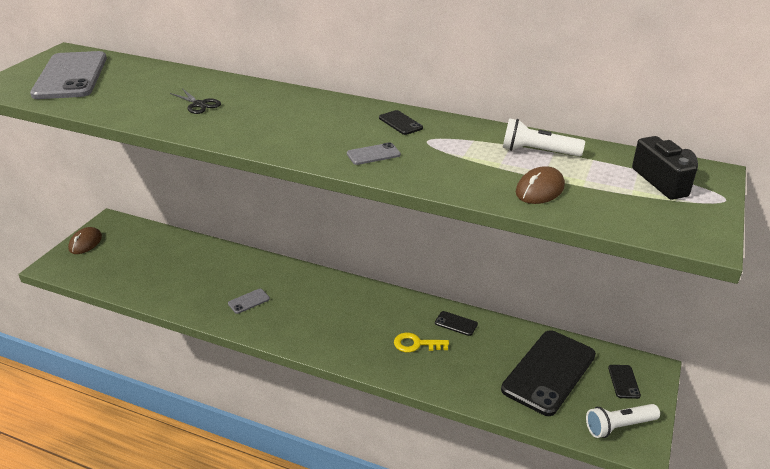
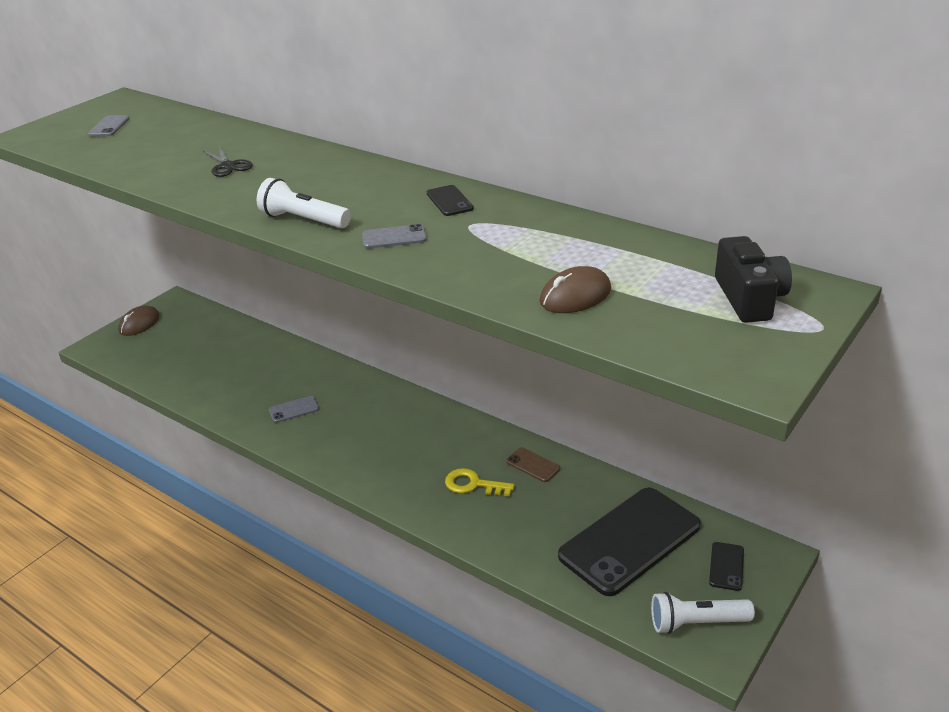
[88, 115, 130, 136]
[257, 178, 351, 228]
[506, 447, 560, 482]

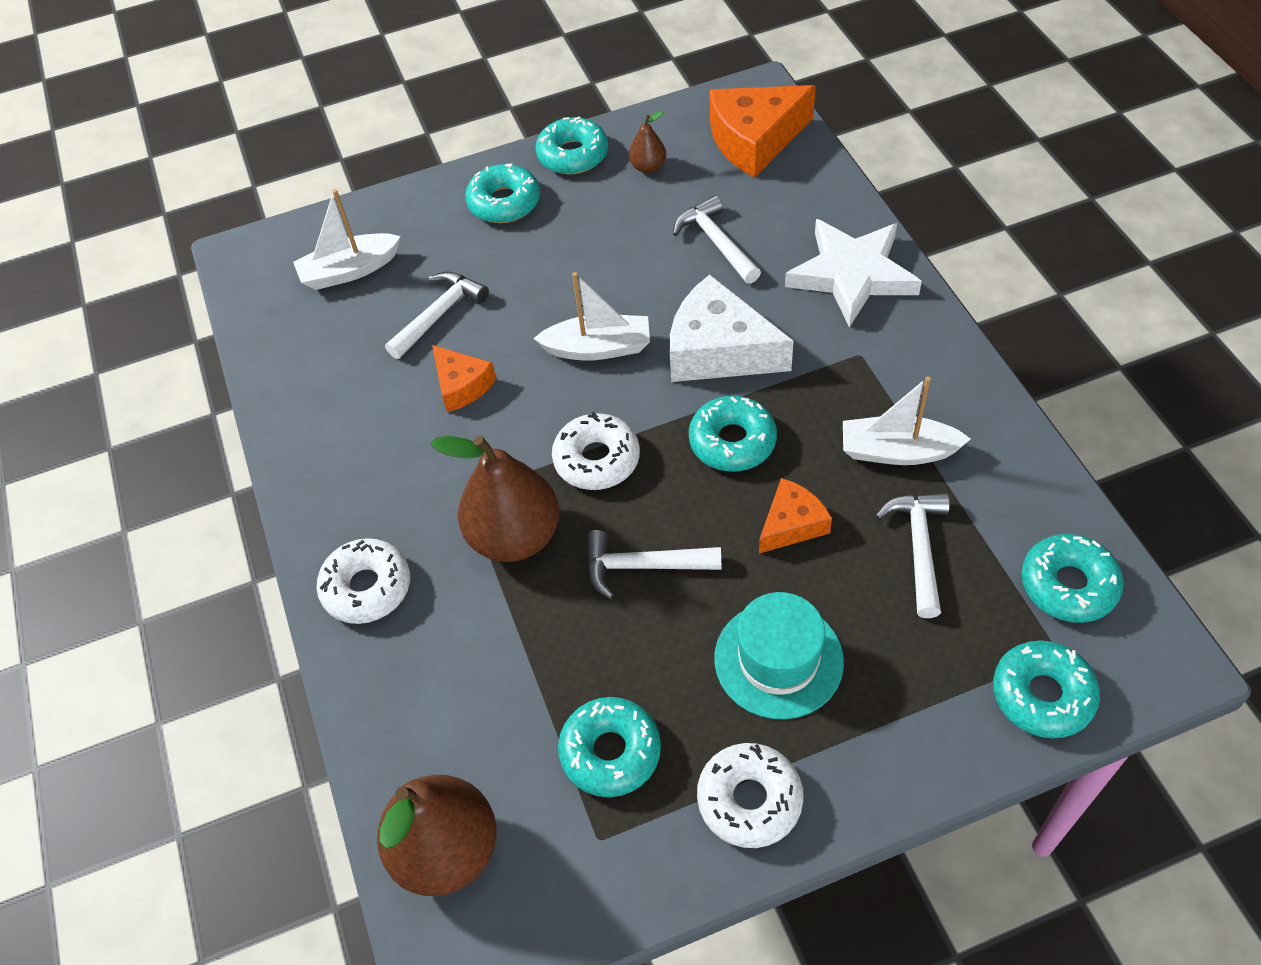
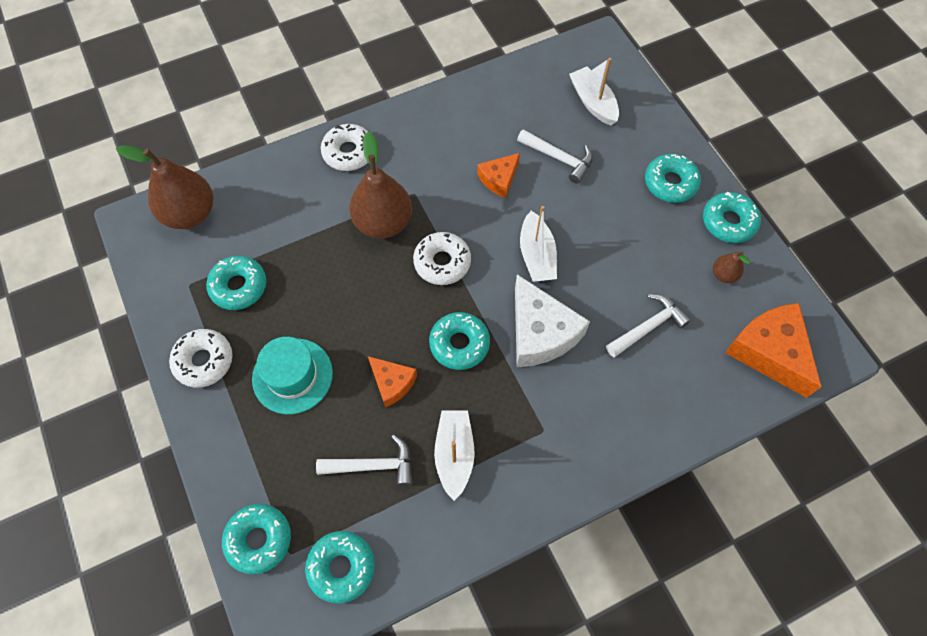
[515, 274, 590, 367]
[586, 530, 721, 599] (first image)
[785, 219, 922, 327] (first image)

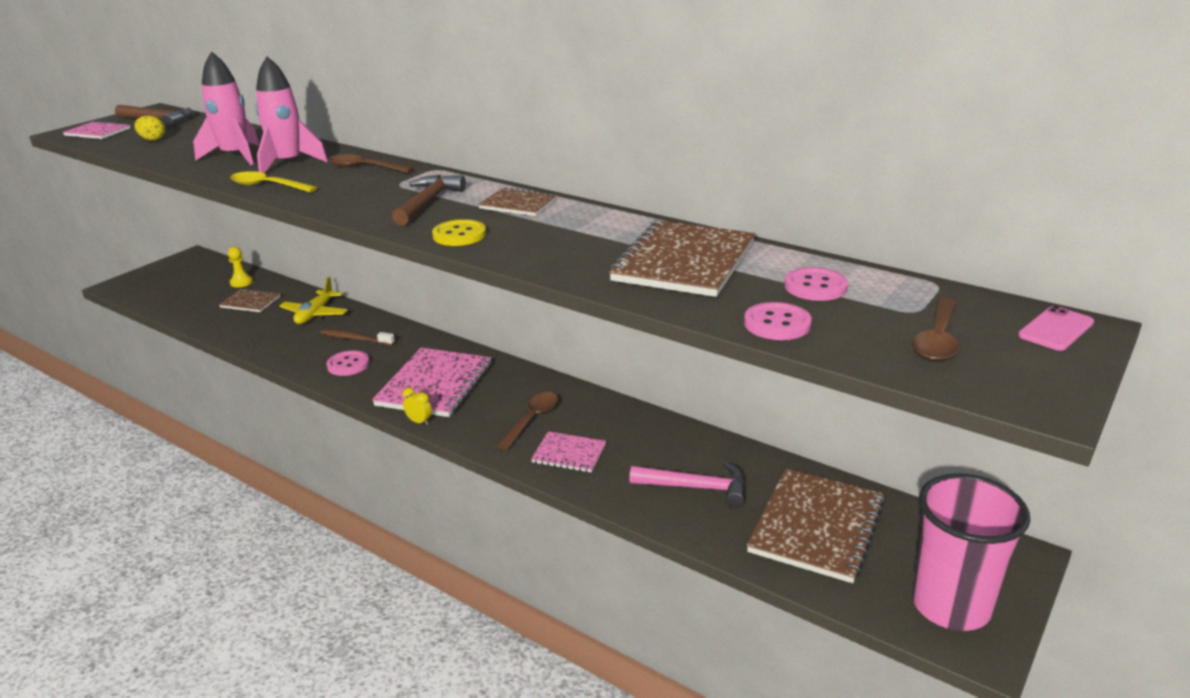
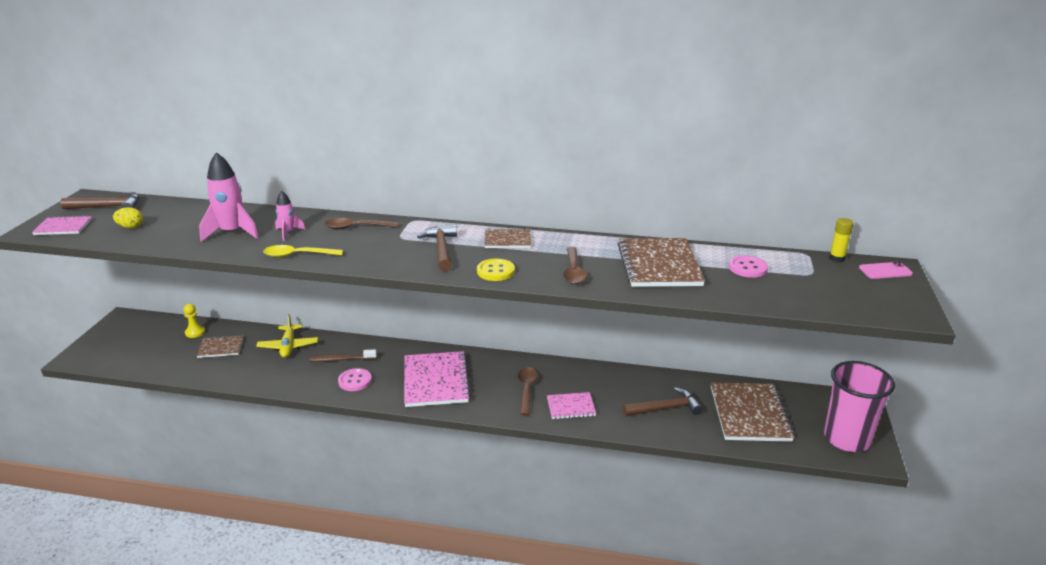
[275, 191, 305, 241]
[563, 247, 587, 284]
[623, 387, 703, 416]
[829, 218, 854, 262]
[859, 262, 913, 279]
[402, 387, 432, 425] (first image)
[744, 302, 812, 340] (first image)

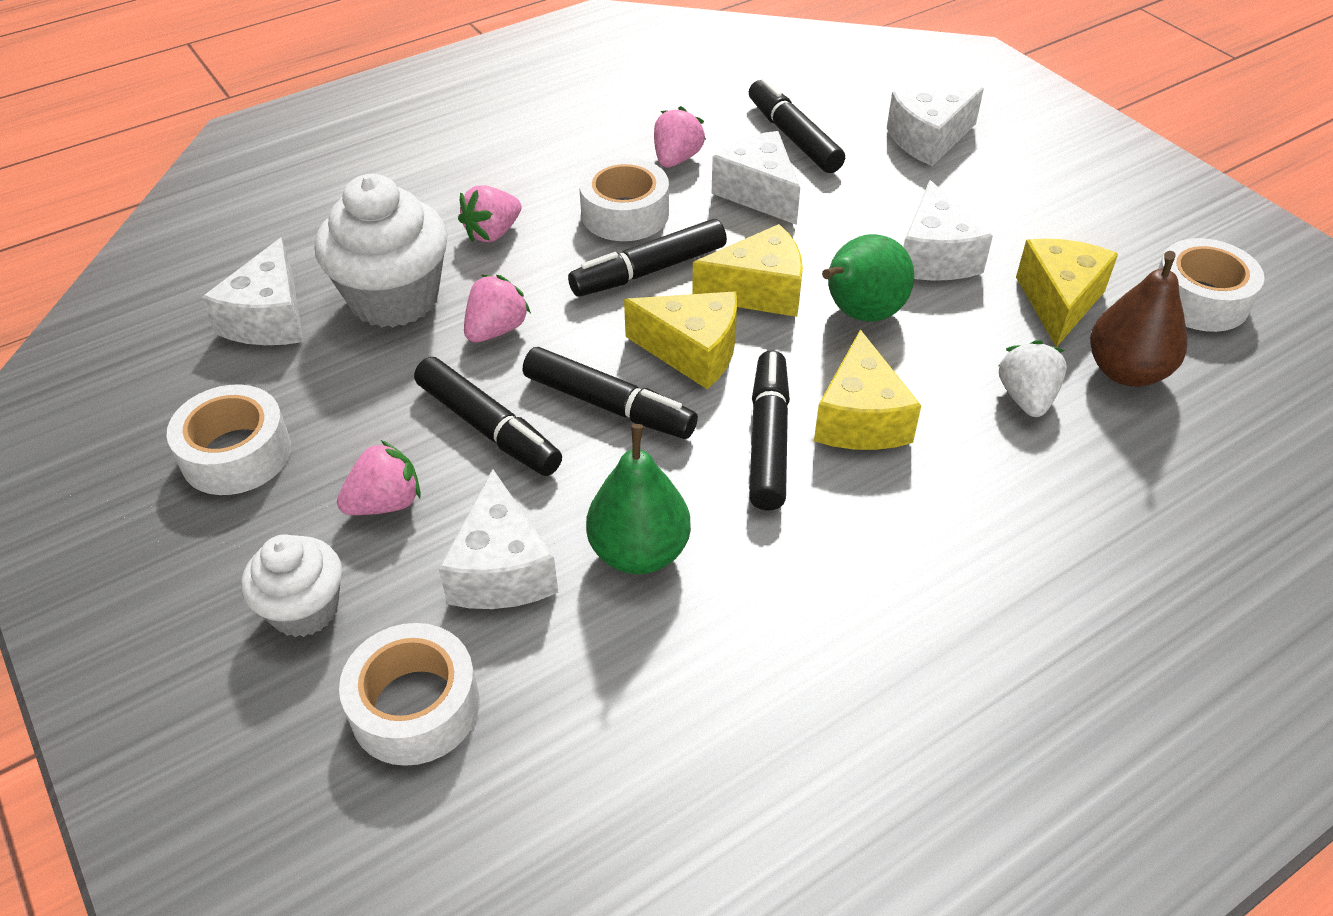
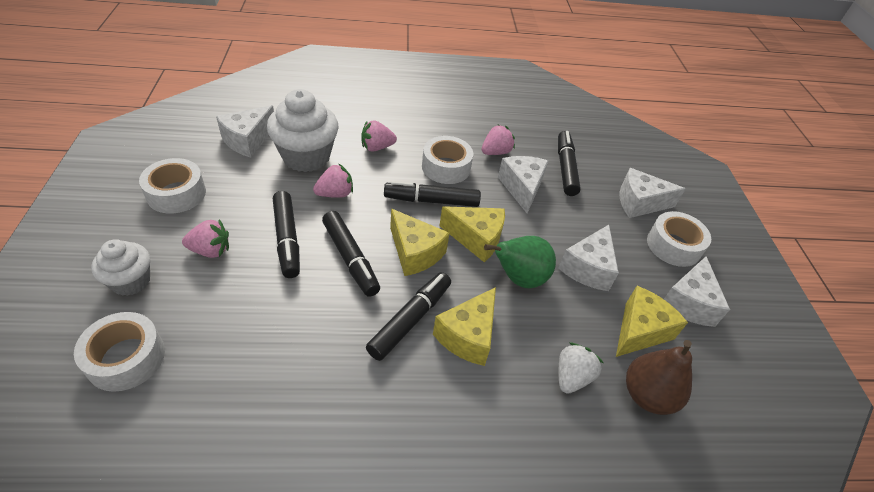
[647, 211, 711, 267]
[664, 256, 730, 327]
[586, 424, 691, 574] (first image)

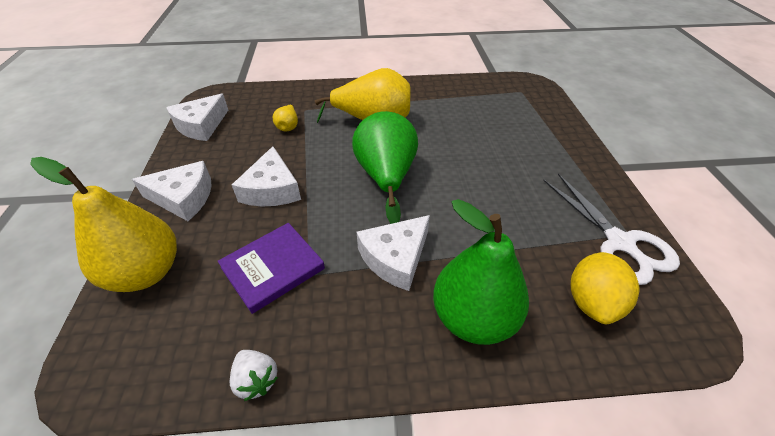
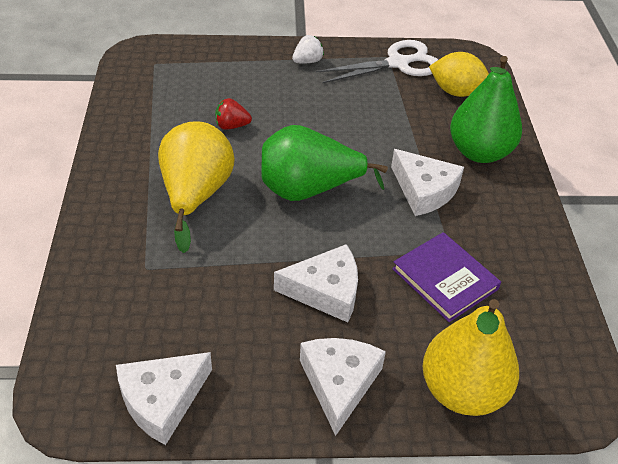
[116, 352, 212, 445]
[215, 98, 252, 130]
[292, 35, 324, 63]
[272, 104, 298, 132] (first image)

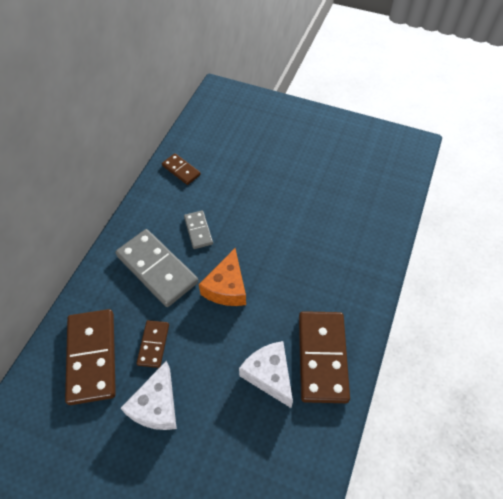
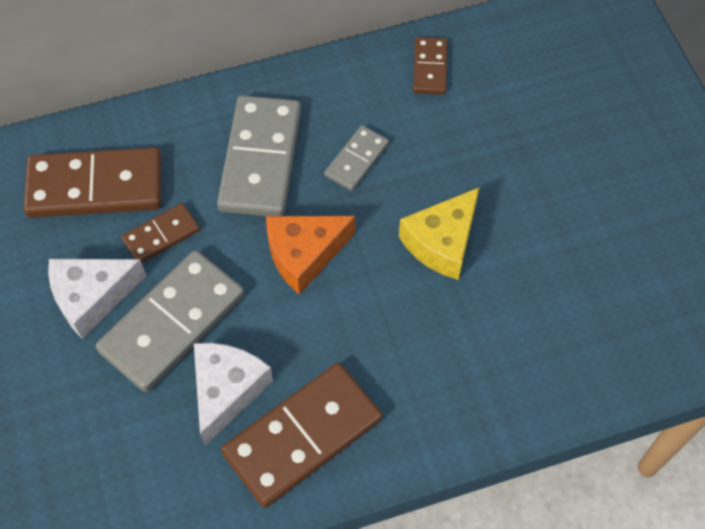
[23, 147, 162, 218]
[96, 250, 245, 392]
[399, 187, 480, 280]

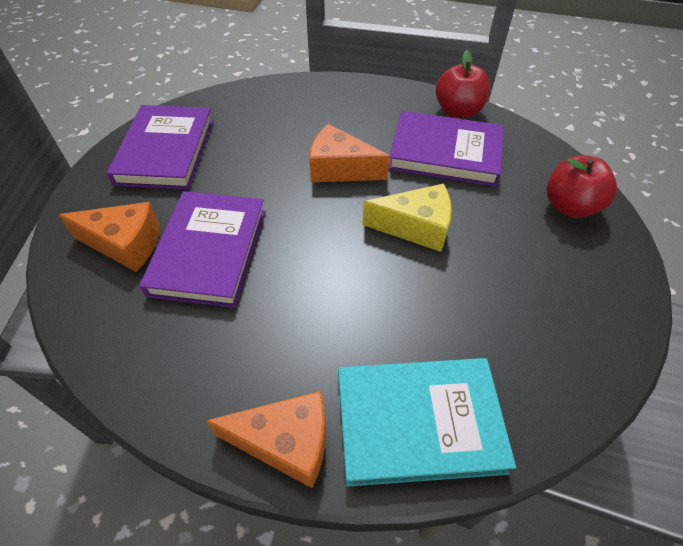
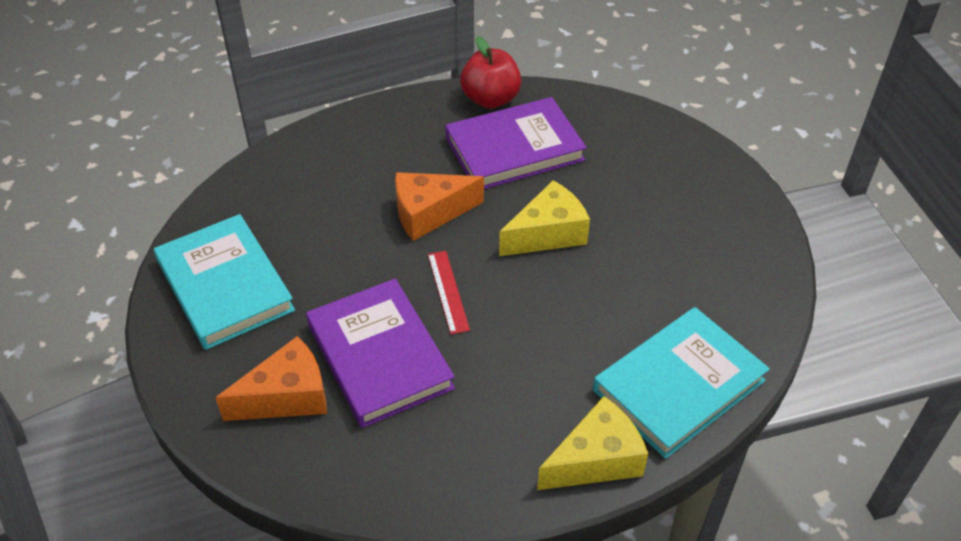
[154, 214, 295, 350]
[428, 251, 470, 335]
[537, 396, 648, 490]
[547, 155, 617, 218] (first image)

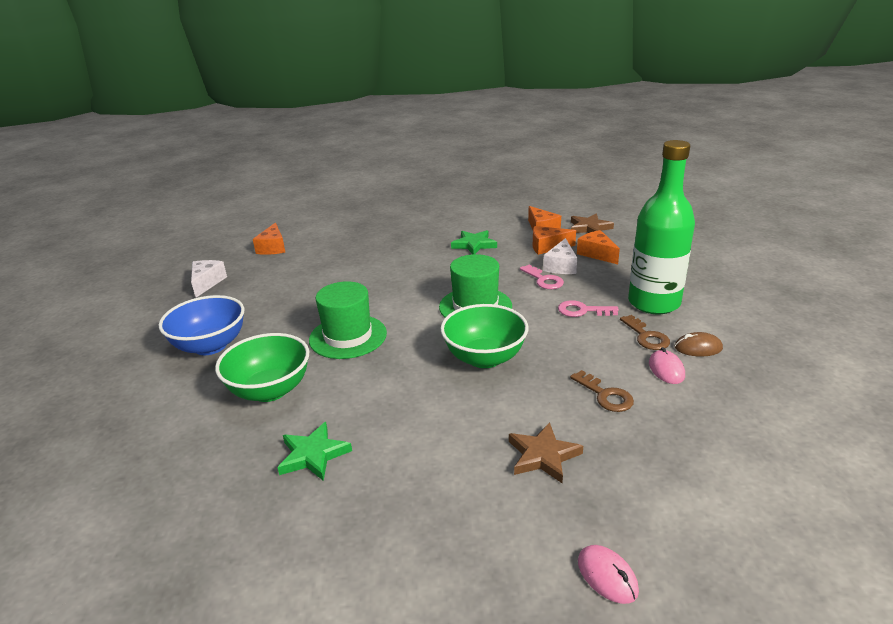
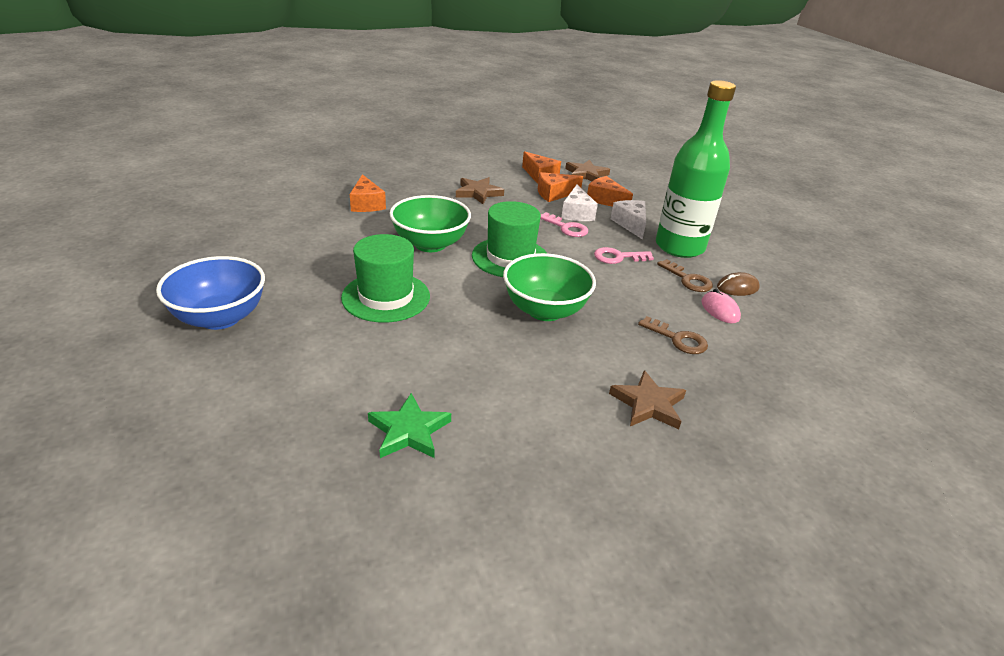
[350, 174, 386, 212]
[389, 195, 471, 252]
[456, 177, 504, 204]
[611, 200, 646, 239]
[578, 545, 639, 604] (first image)

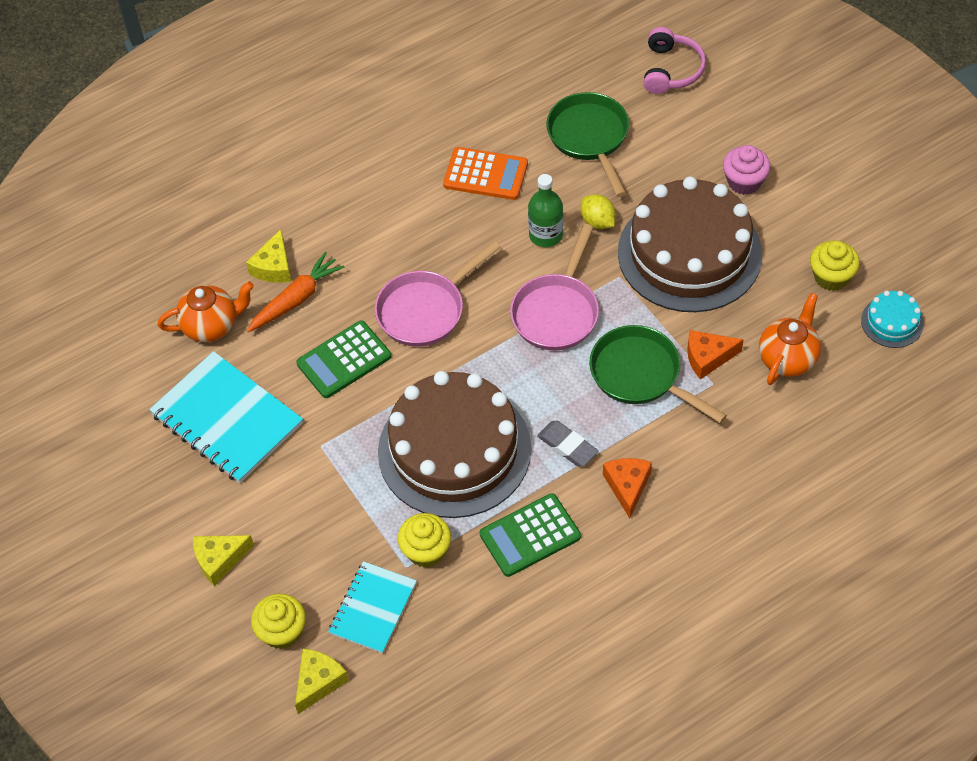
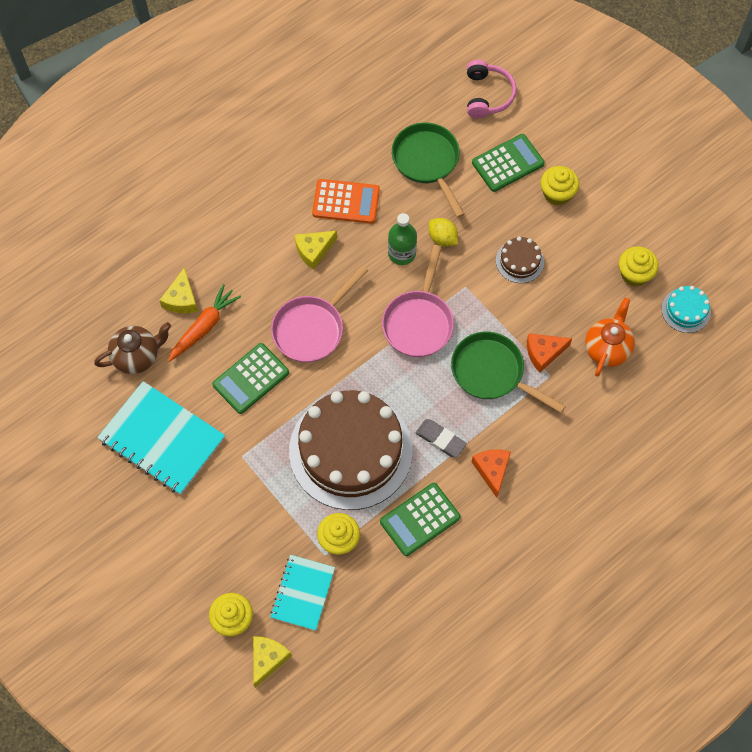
[94, 322, 171, 374]
[295, 231, 337, 270]
[472, 134, 545, 192]
[496, 237, 544, 283]
[541, 166, 579, 206]

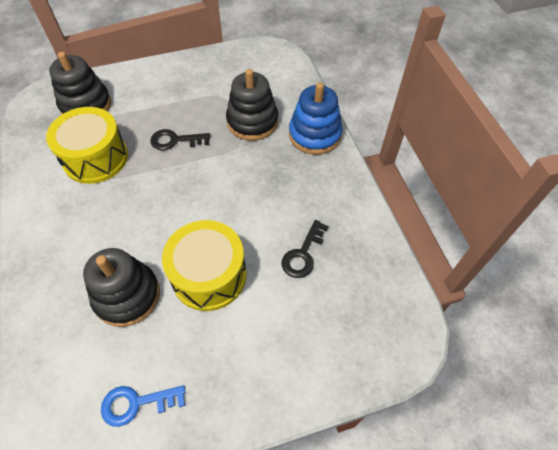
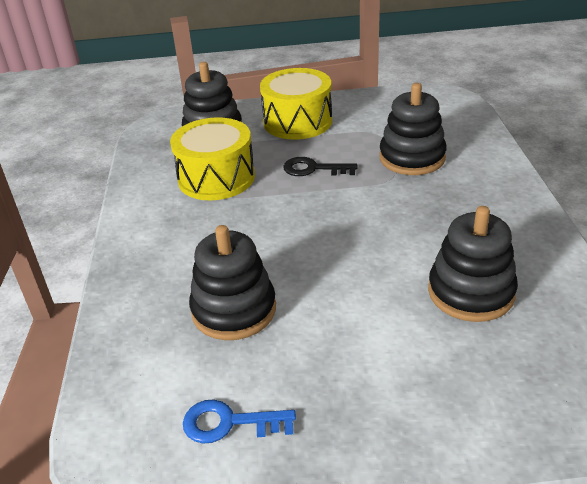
[260, 68, 332, 140]
[428, 206, 518, 322]
[289, 83, 343, 155] (first image)

